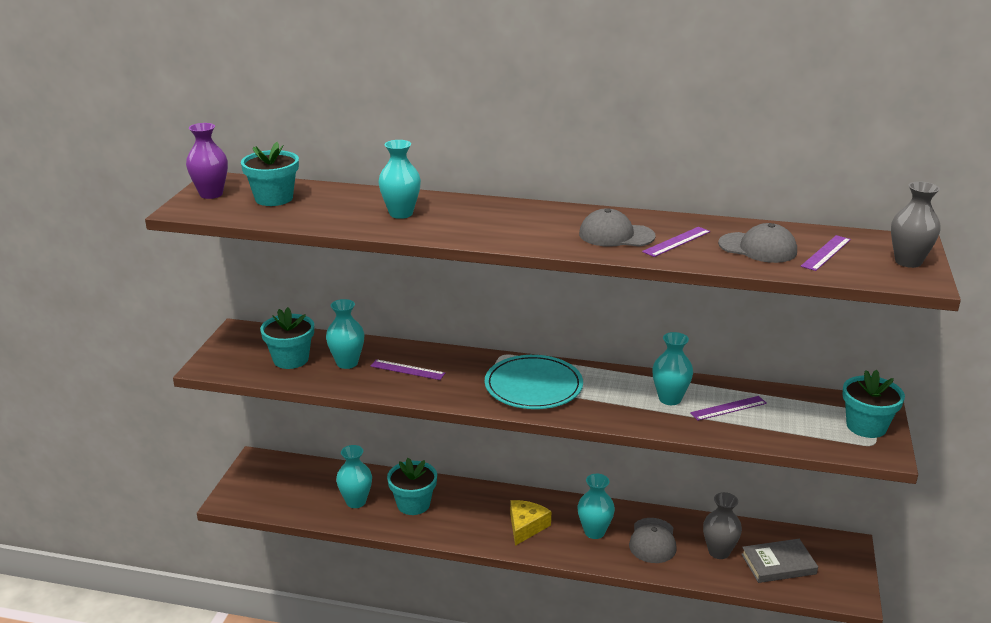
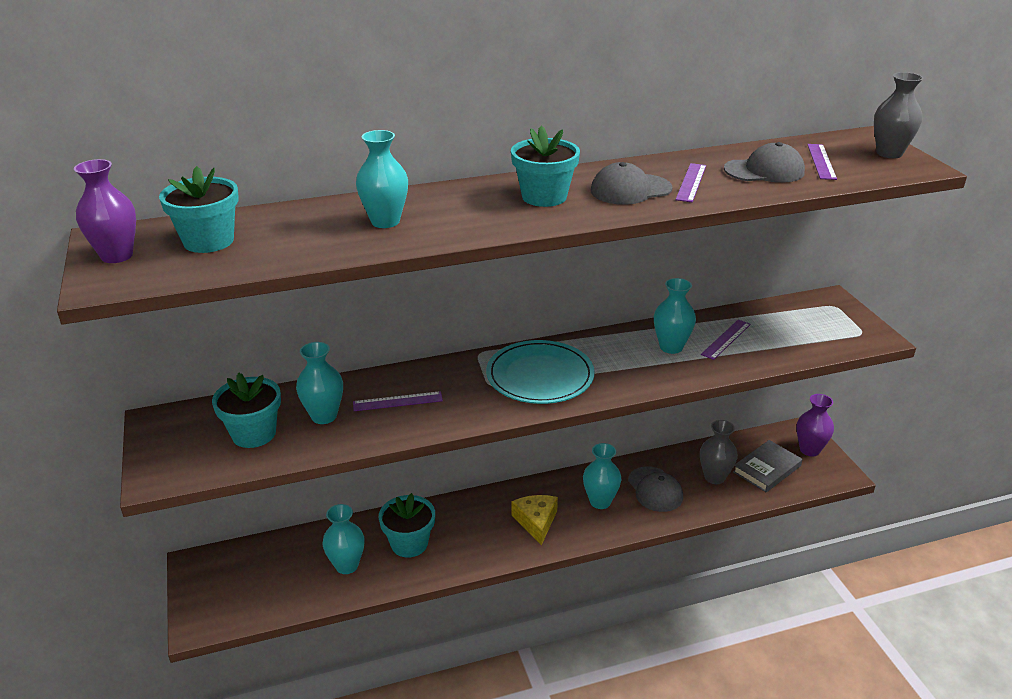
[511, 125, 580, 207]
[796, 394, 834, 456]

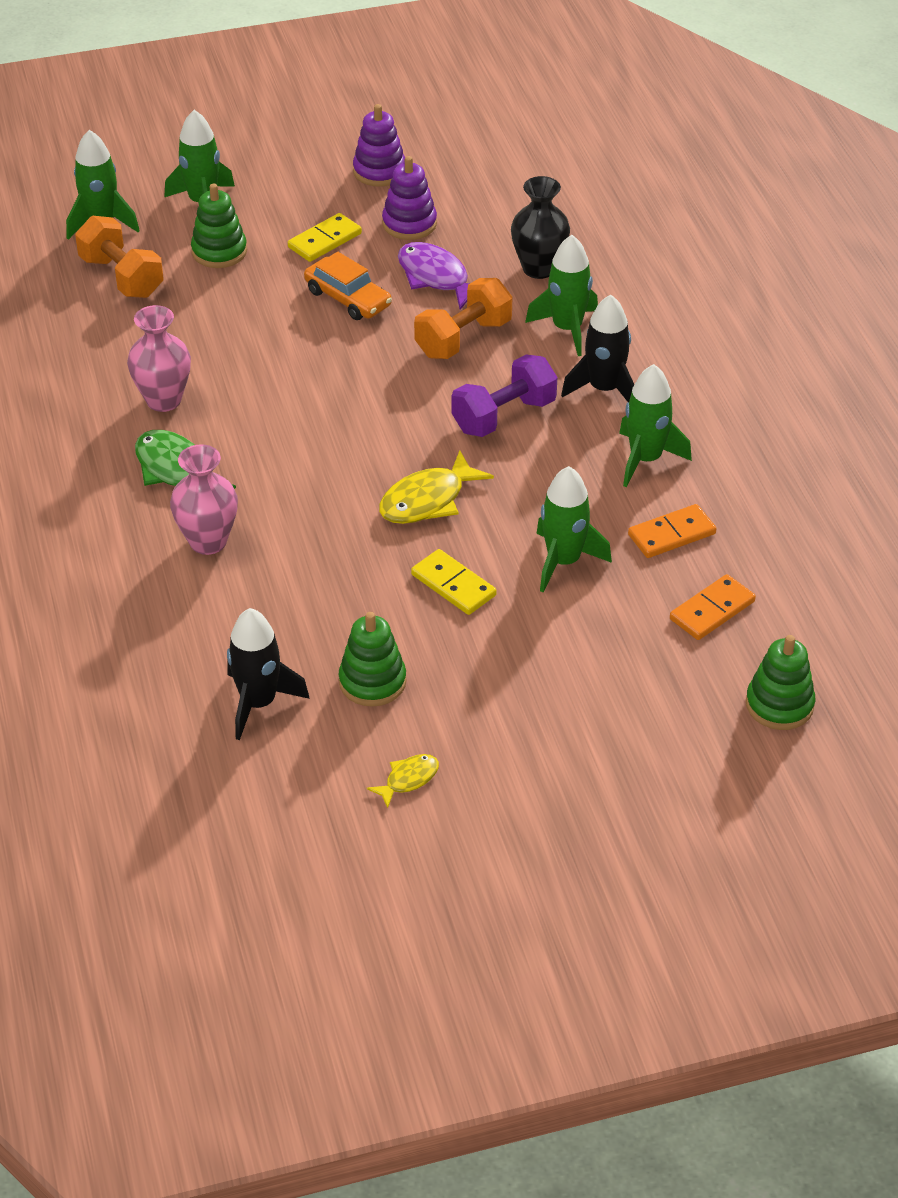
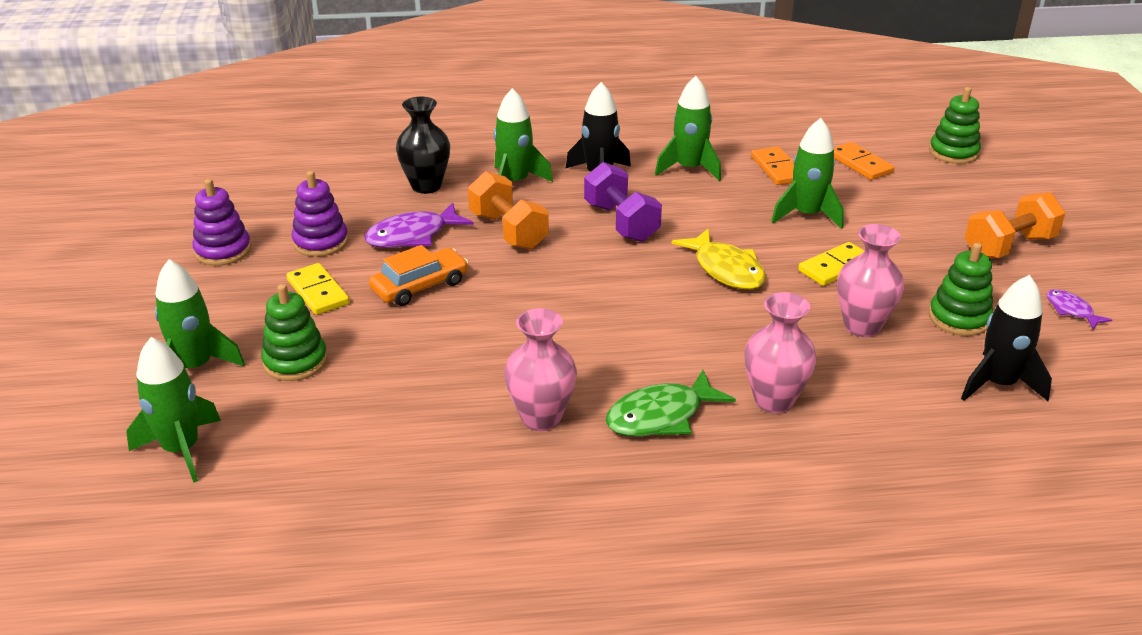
[837, 224, 904, 337]
[965, 192, 1065, 258]
[1047, 289, 1112, 329]

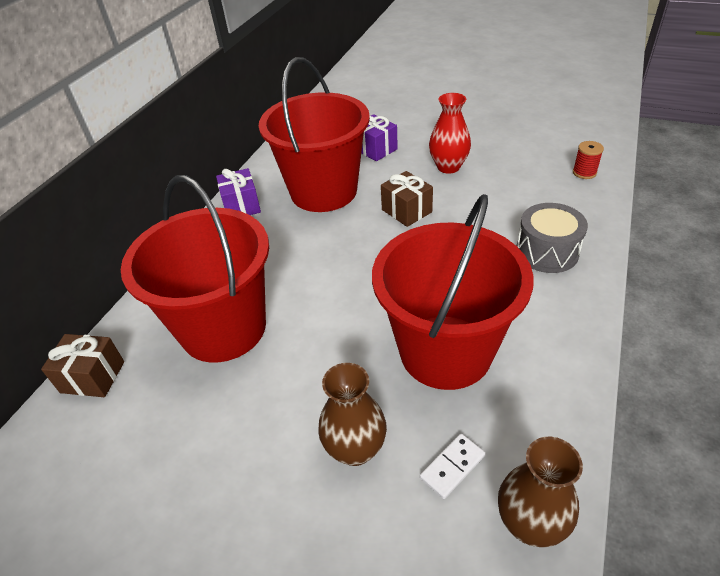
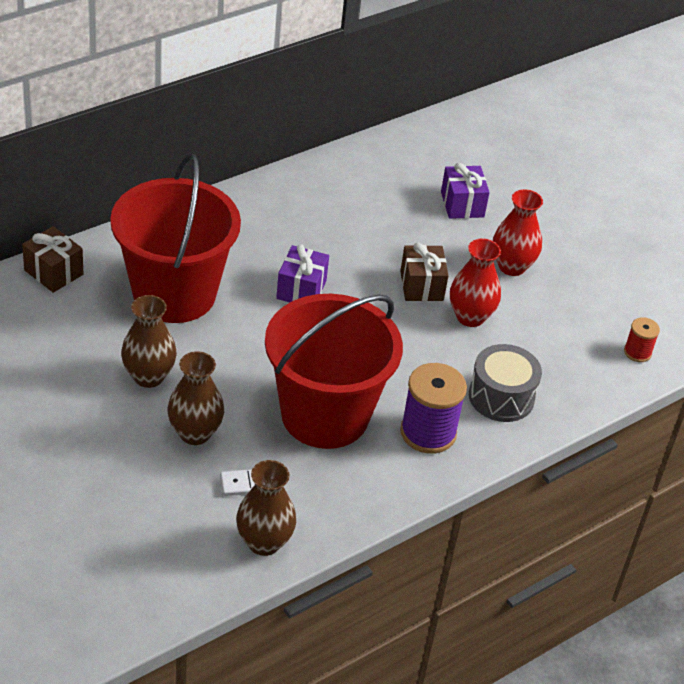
[121, 295, 177, 388]
[276, 244, 329, 302]
[400, 363, 467, 454]
[450, 239, 501, 327]
[259, 57, 370, 212] (first image)

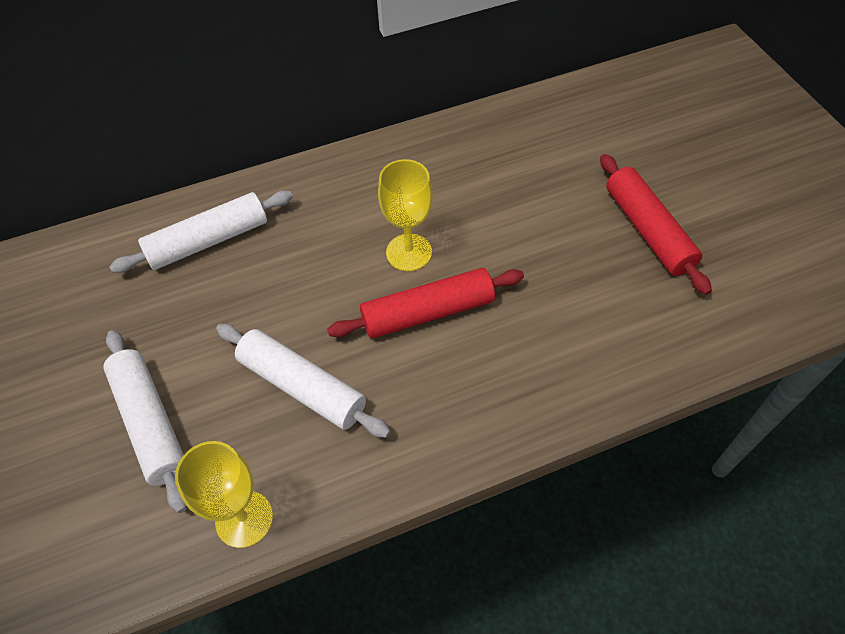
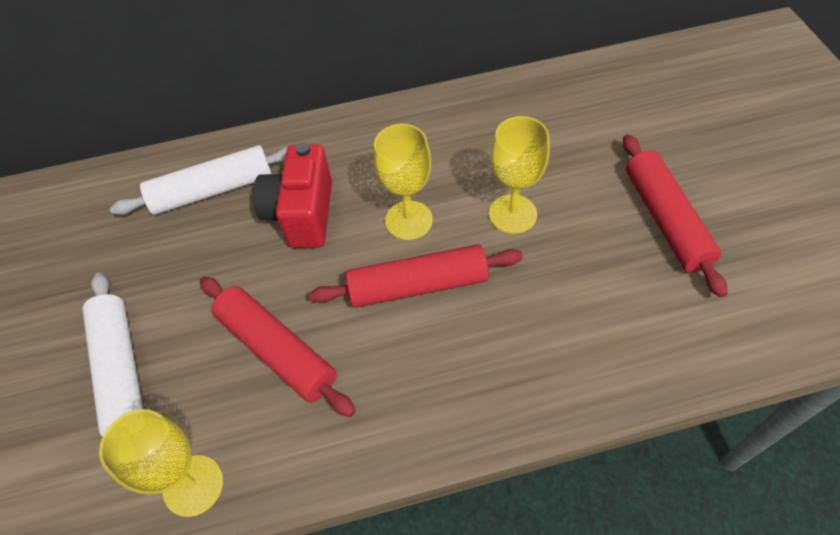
[200, 277, 355, 417]
[253, 142, 332, 248]
[489, 116, 550, 234]

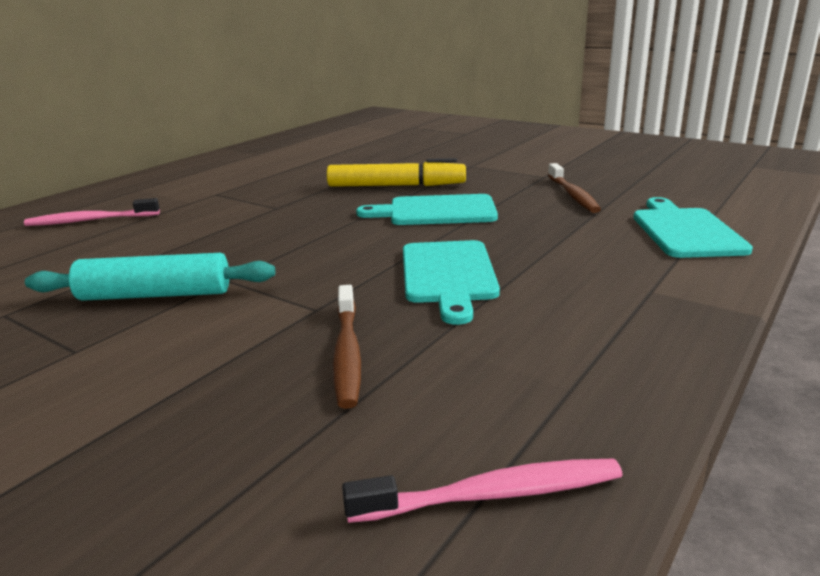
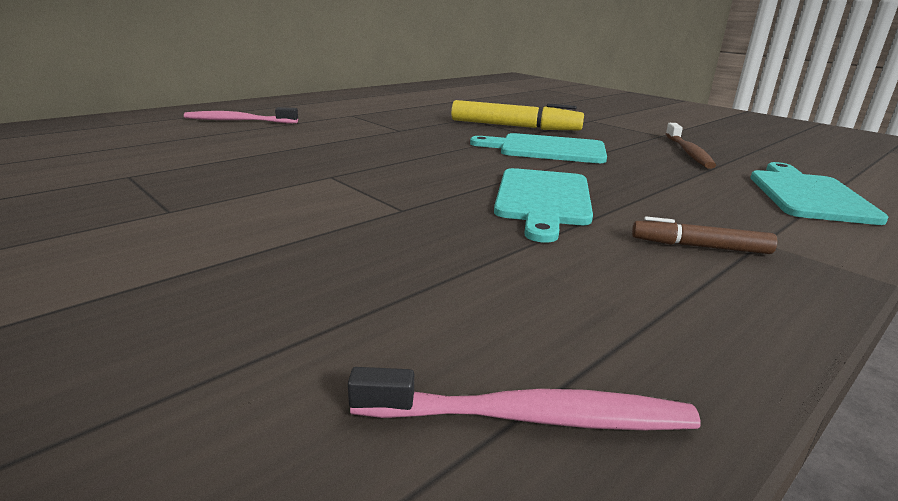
[632, 217, 777, 254]
[25, 253, 275, 301] (first image)
[333, 285, 361, 409] (first image)

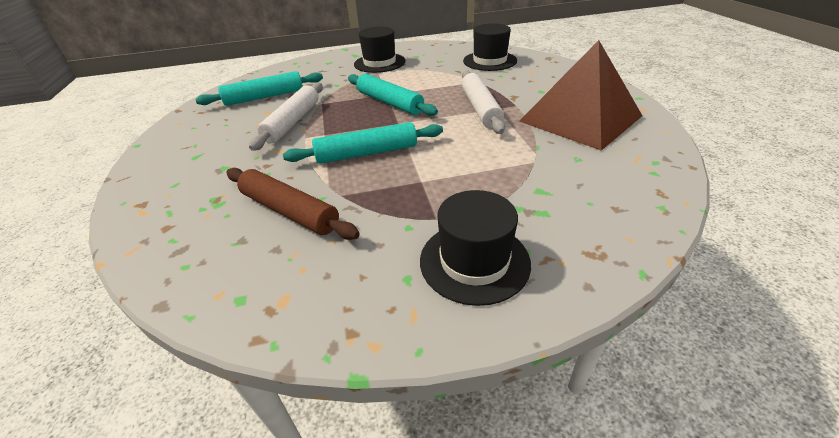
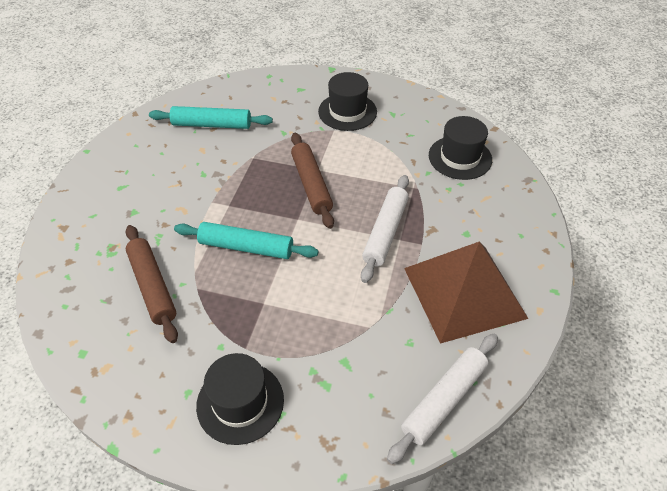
[291, 133, 334, 229]
[387, 334, 498, 464]

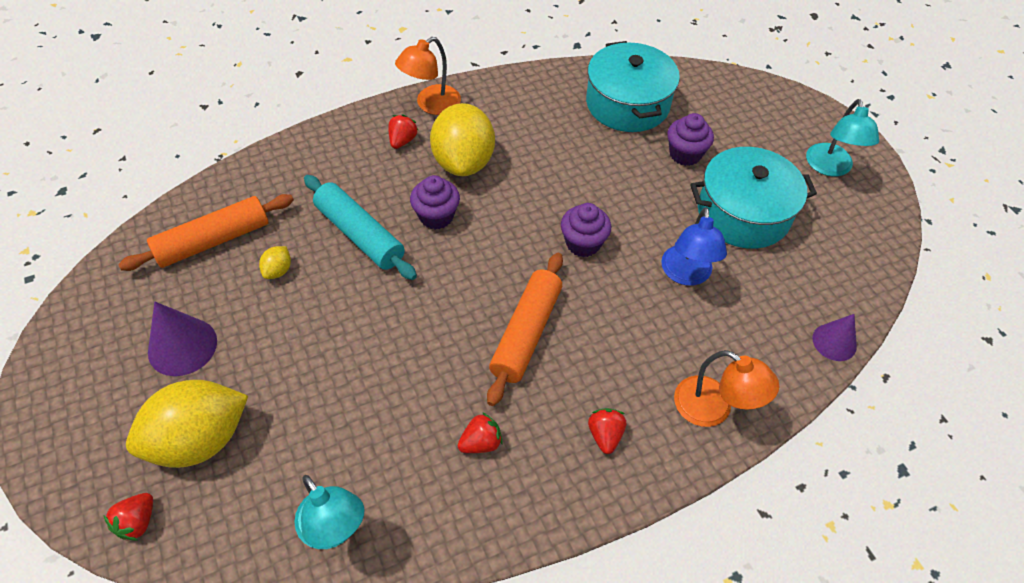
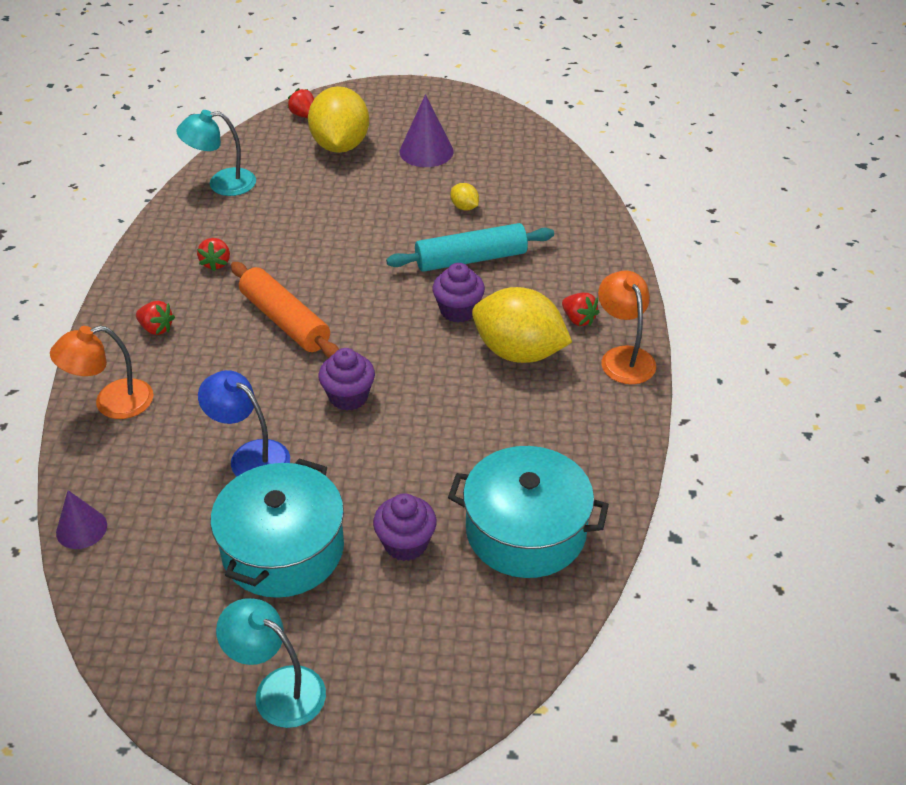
[118, 194, 294, 271] (first image)

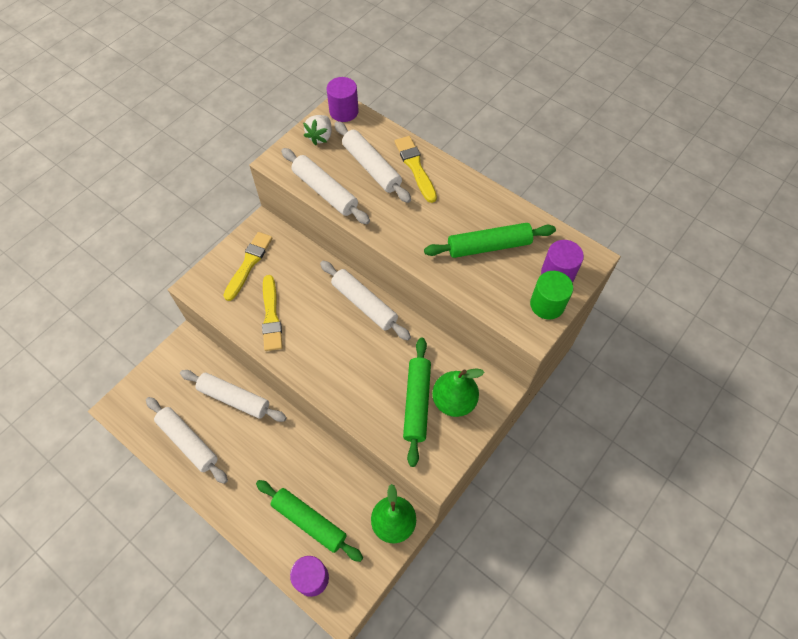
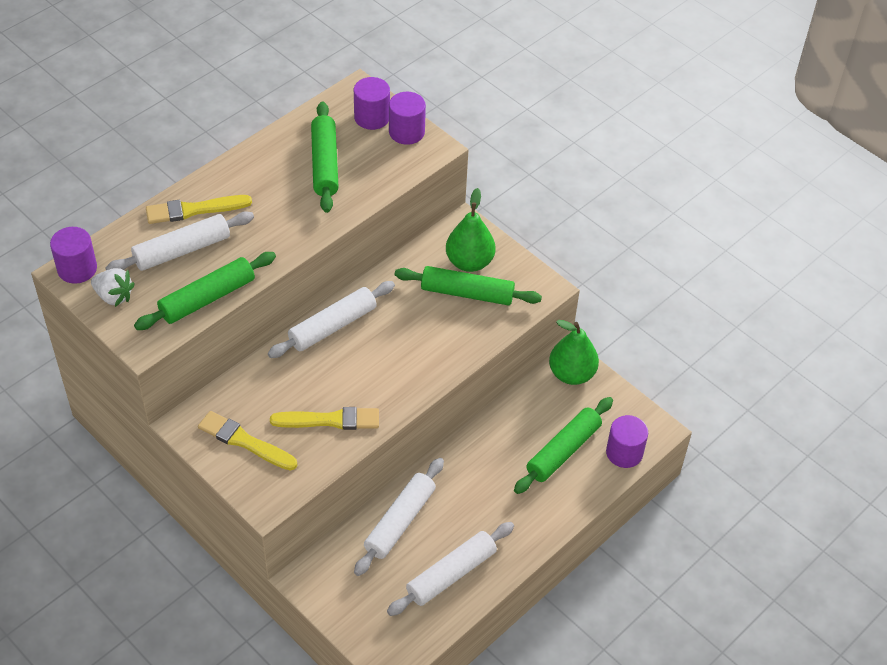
[134, 252, 276, 330]
[389, 92, 426, 145]

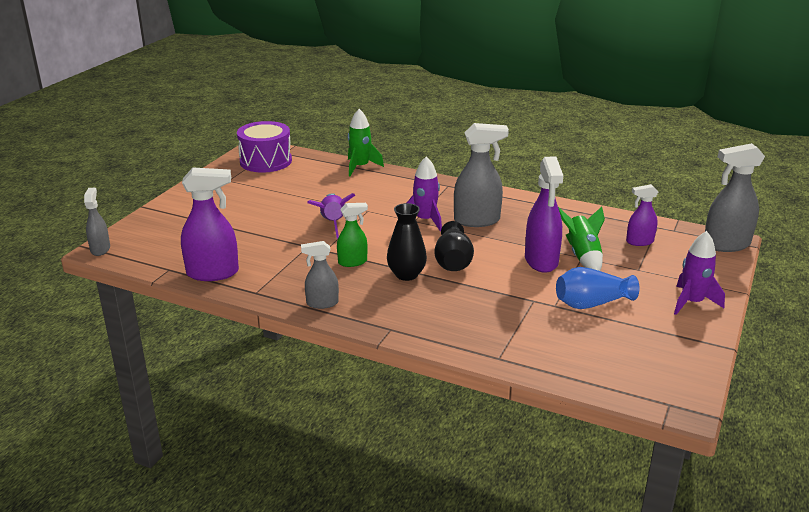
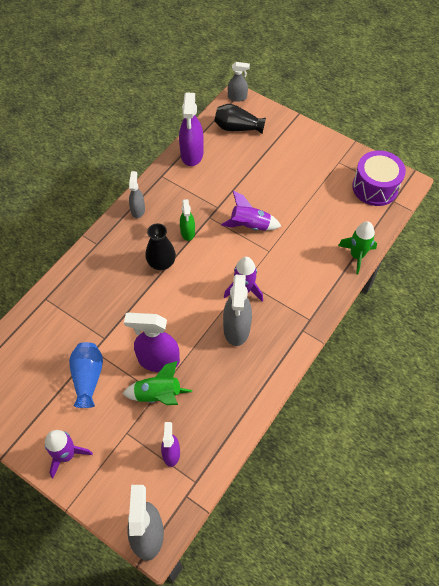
[214, 104, 266, 134]

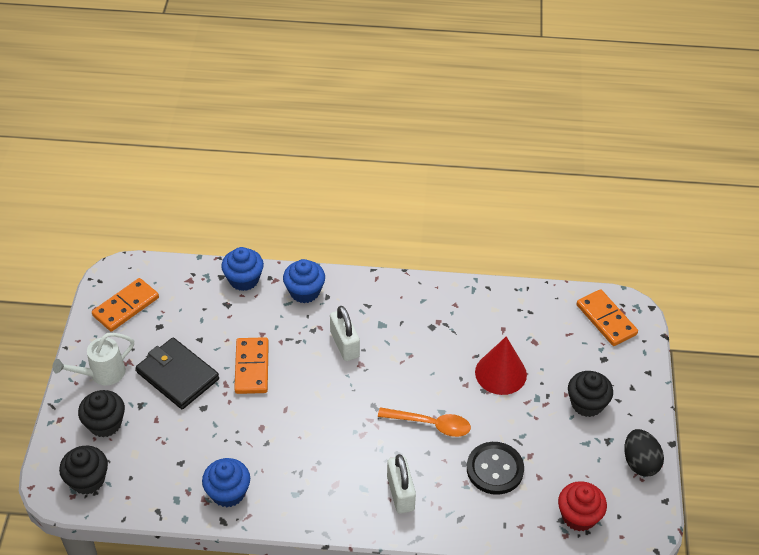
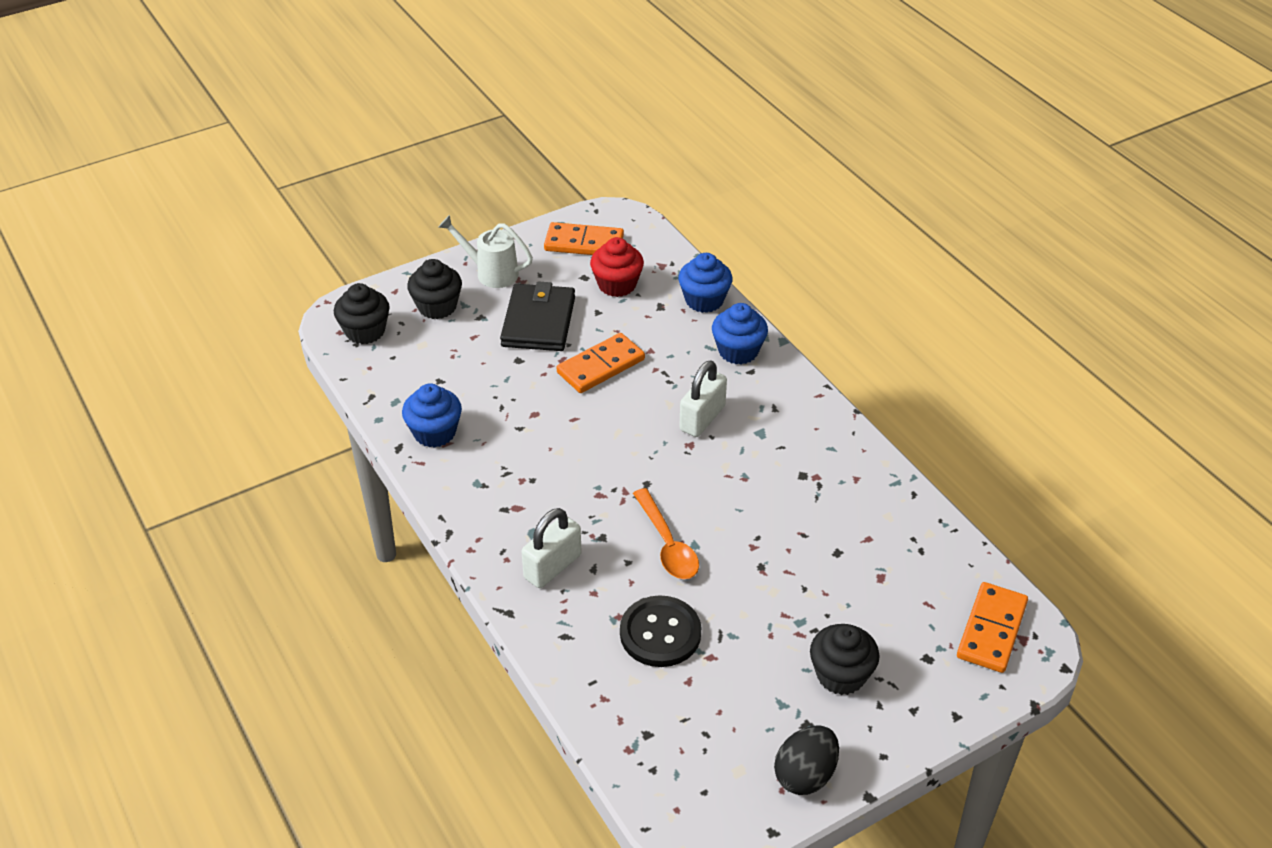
[590, 237, 644, 297]
[475, 336, 527, 395] (first image)

